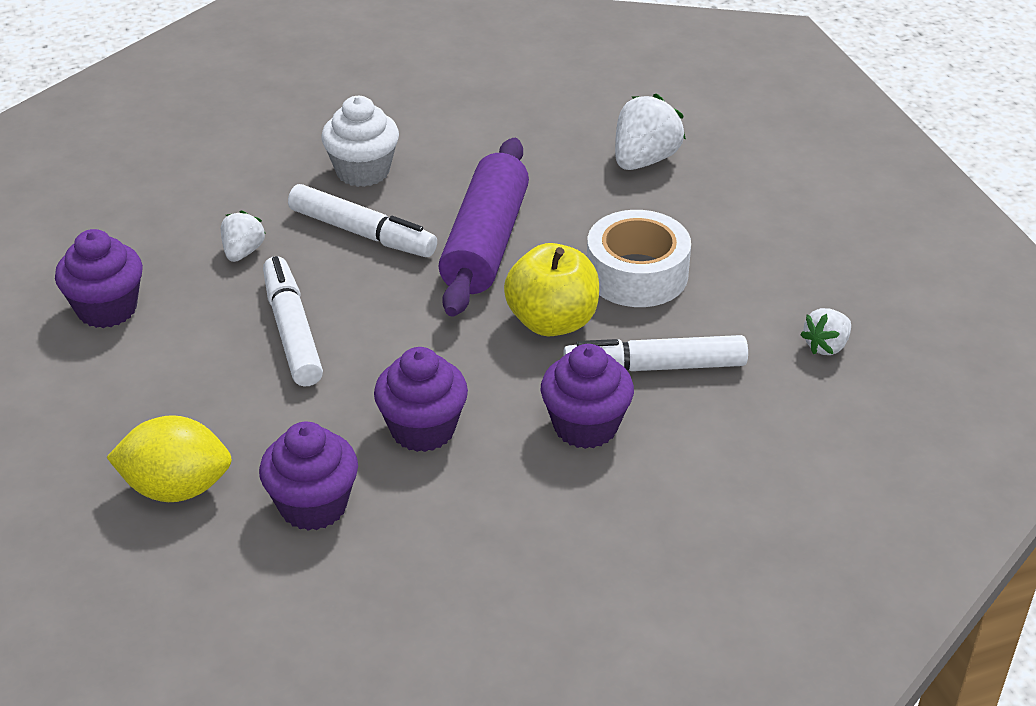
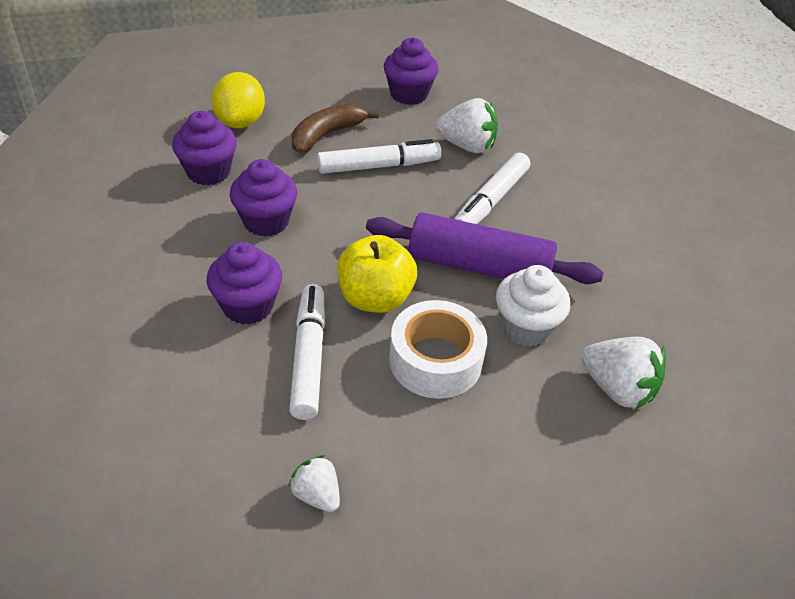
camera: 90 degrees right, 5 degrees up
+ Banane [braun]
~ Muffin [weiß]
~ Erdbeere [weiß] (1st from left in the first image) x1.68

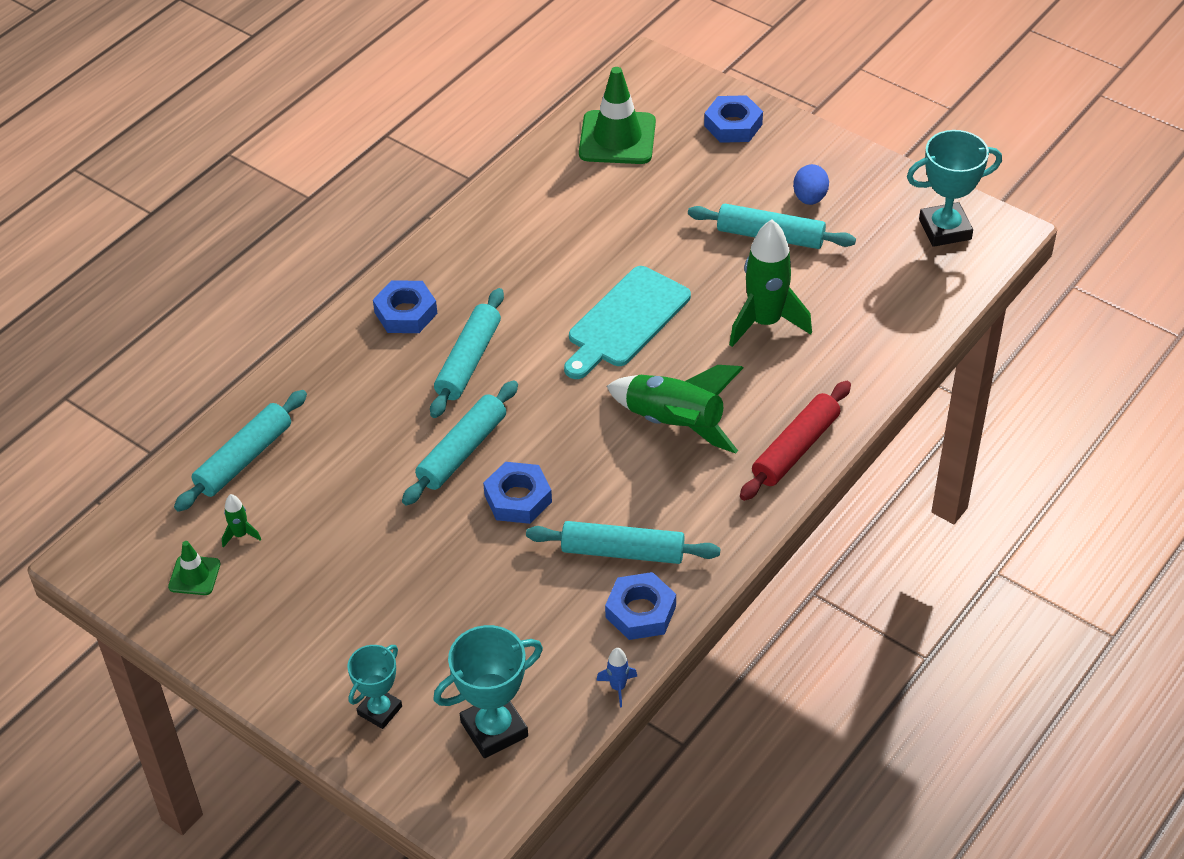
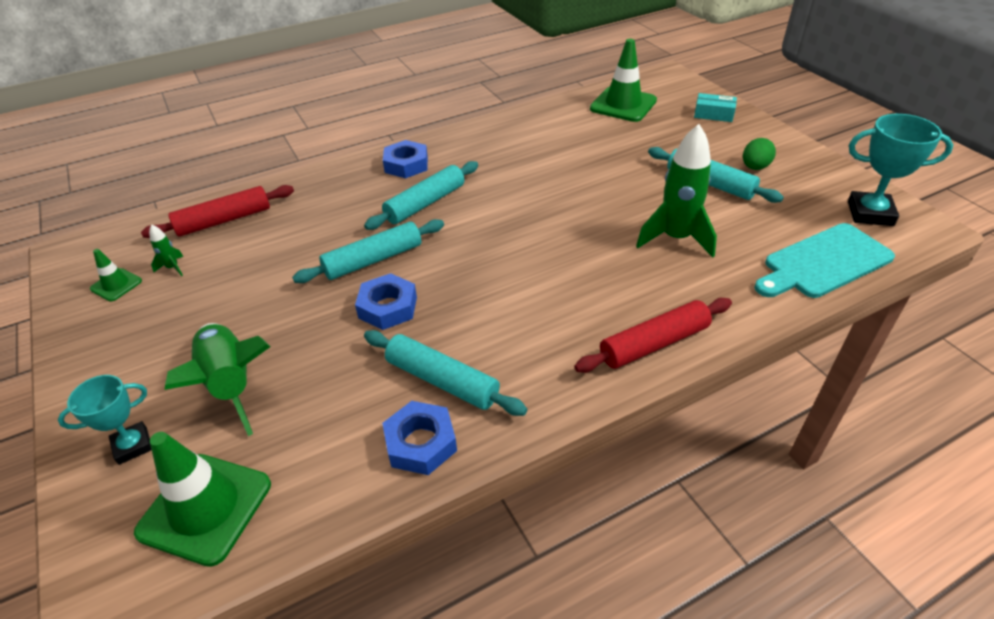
camera: 25 degrees right, 5 degrees down
- Rakete [blau]
~ Schneidebrett [türkis]
~ Rakete [grün] (2nd from left)
~ Pokal [türkis] (2nd from left) to Leitkegel [grün] (2nd from left)
~ Sechskantmutter [blau] (4th from left) to Schachtel [türkis]
~ Nudelholz [türkis] (1st from left) to Nudelholz [rot] (1st from left)
~ Ei [blau] to Ei [grün]

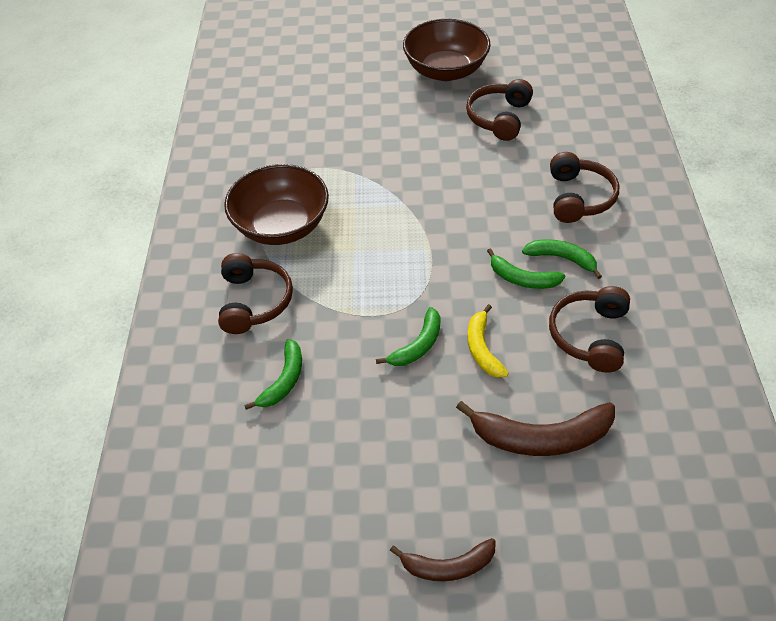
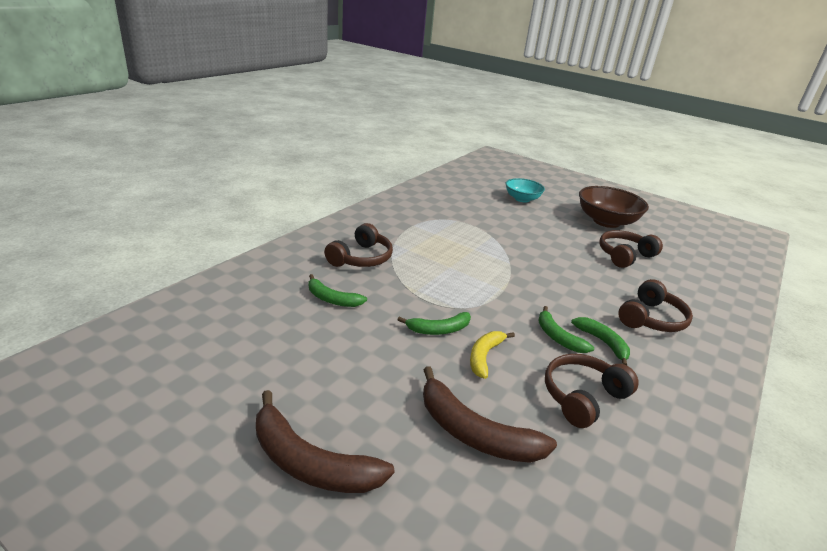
camera: 30 degrees right, 20 degrees down
- Schüssel [braun] (1st from left)
+ Schüssel [türkis]
~ Banane [grün] (1st from left) 60 degrees clockwise
~ Banane [braun] (1st from left) x1.64

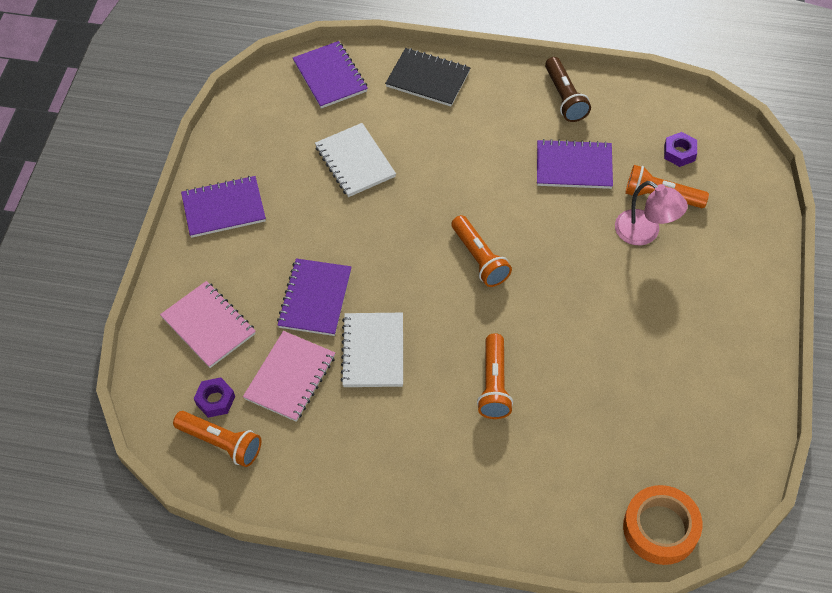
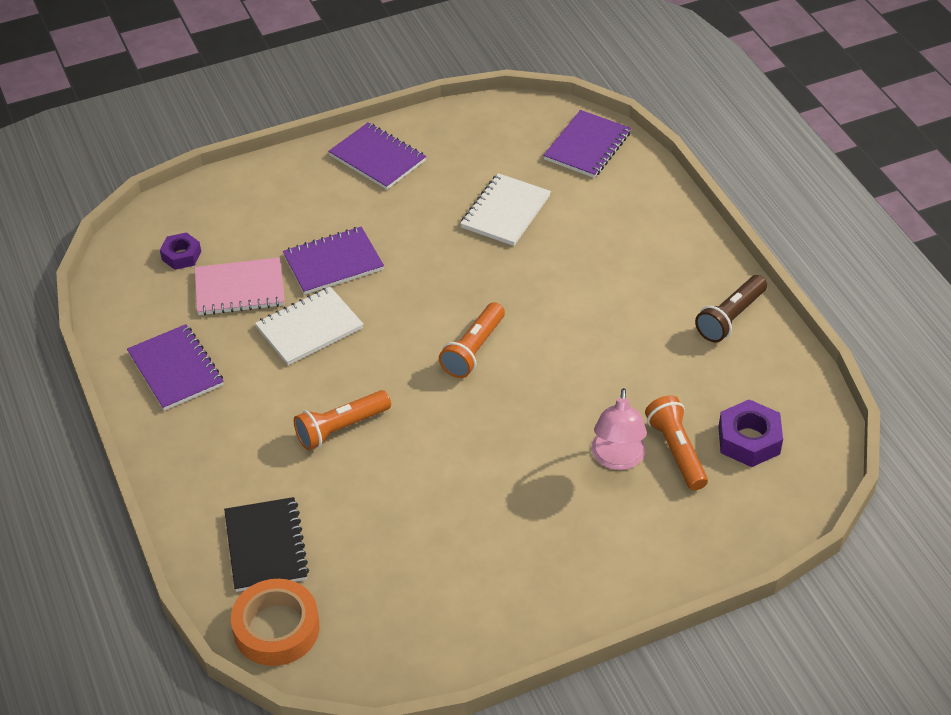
camera: 55 degrees right, 10 degrees down
- Notizbuch [rosa] (1st from left)
- Taschenlampe [orange] (1st from left)
~ Notizbuch [schwarz]
~ Notizbuch [lila] (4th from left in the first image) to Notizbuch [lila] (1st from left)
~ Sechskantmutter [lila] (2nd from left) x1.53

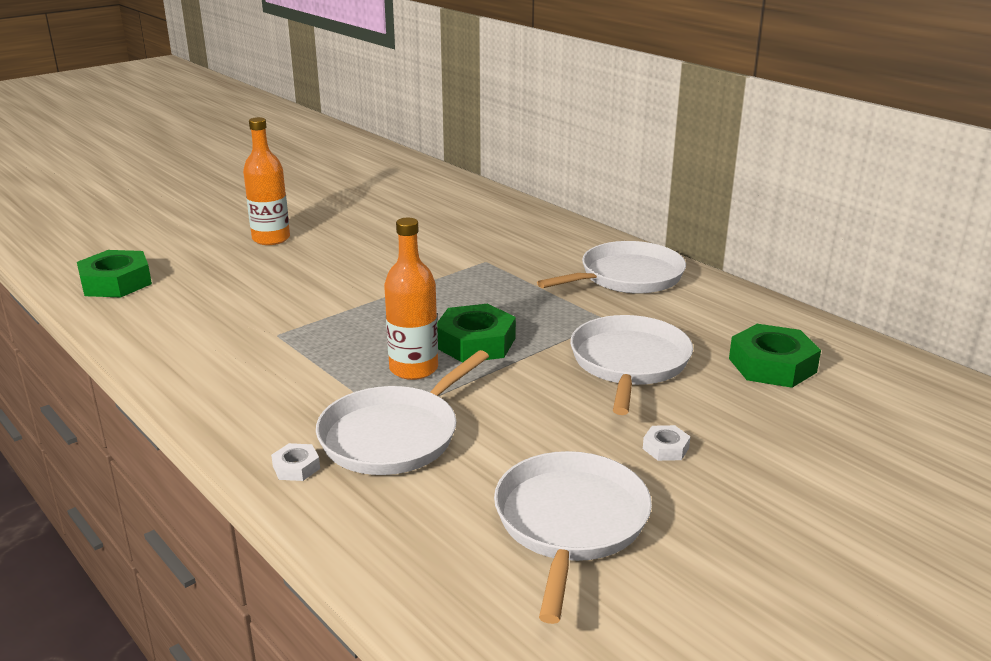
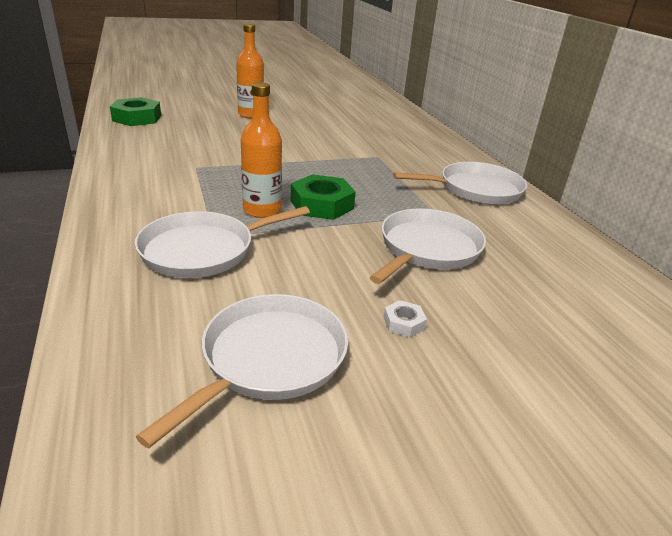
camera: 20 degrees right, 5 degrees up
- Sechskantmutter [weiß] (1st from left)
- Sechskantmutter [grün] (3rd from left)

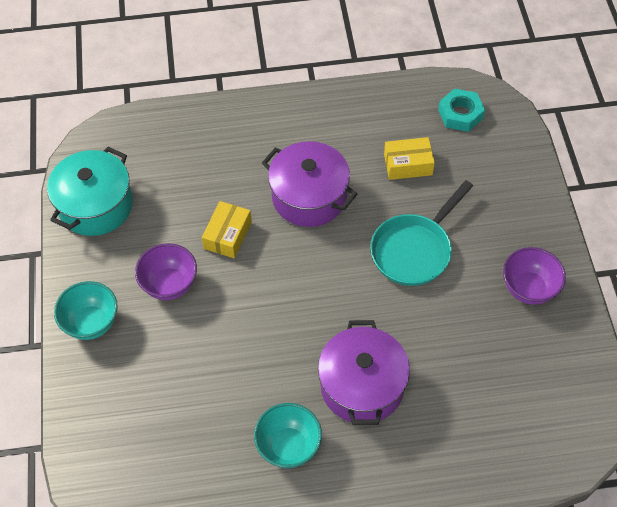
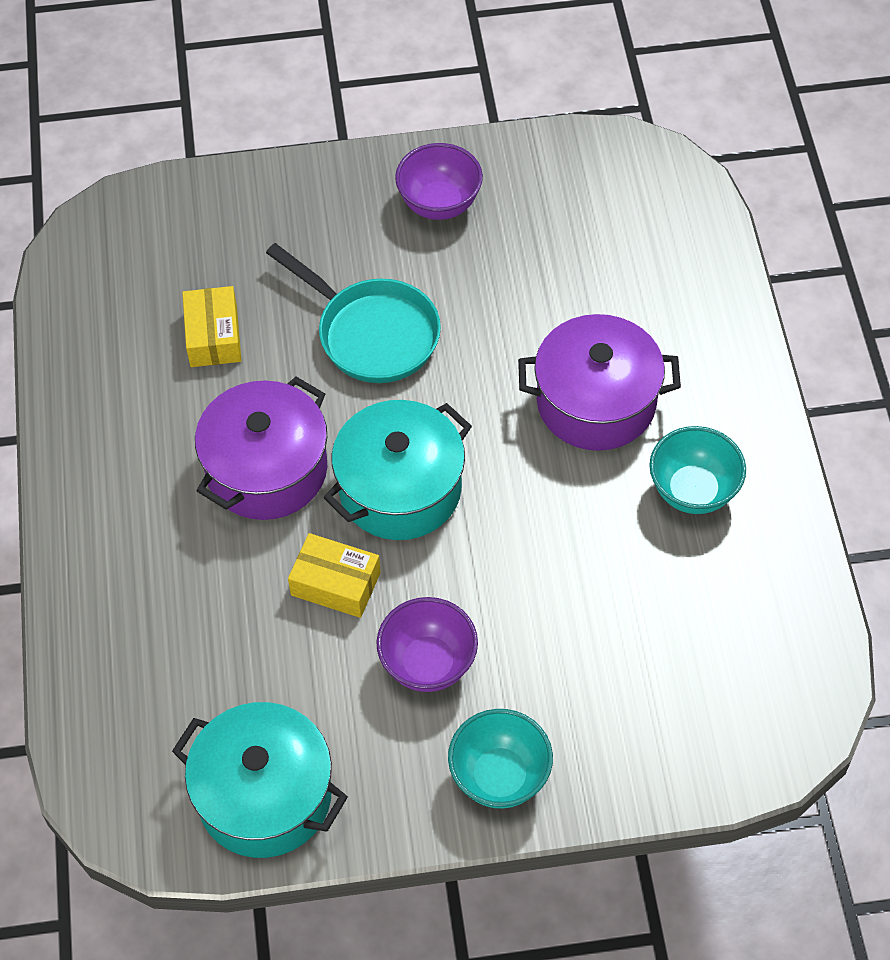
camera: 90 degrees left, 0 degrees up
- Sechskantmutter [türkis]
+ Kochtopf [türkis] (2nd from left)

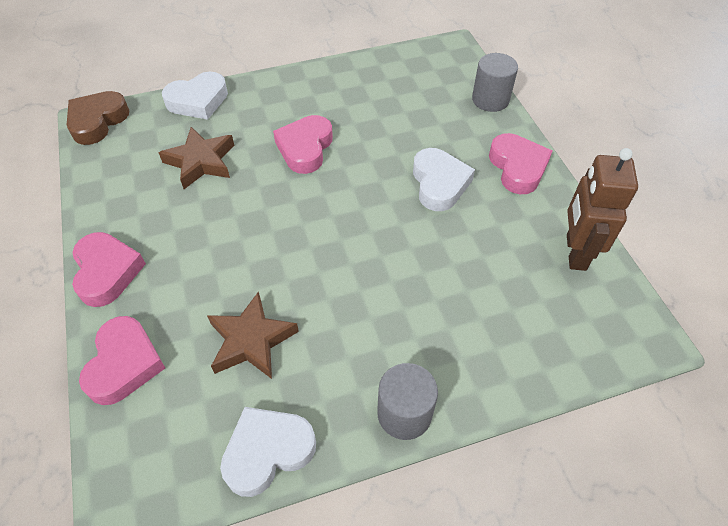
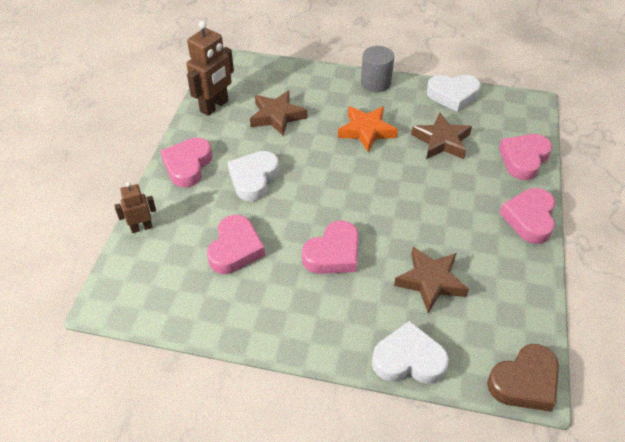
camera: 150 degrees left, 5 degrees down
+ Herz [rosa] (2nd from left)
+ Stern [braun] (1st from left)
+ Stern [orange]
~ Vollzylinder [grau] (2nd from left) to Roboter [braun] (1st from left)

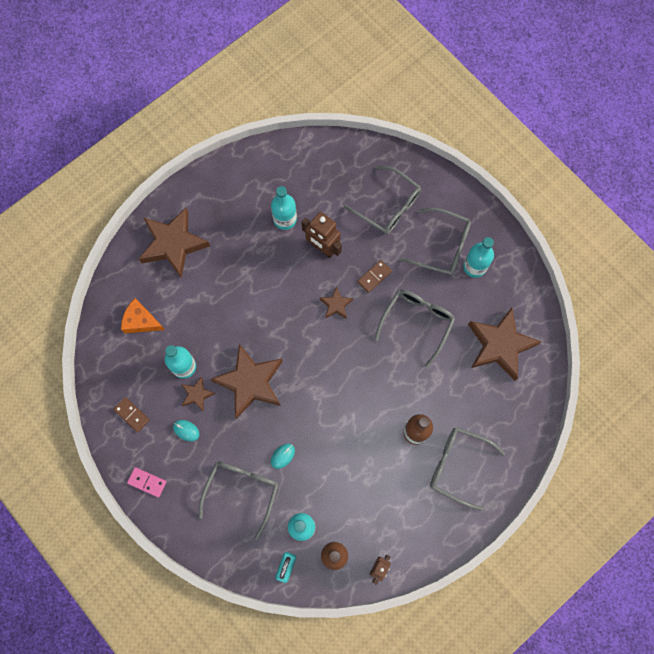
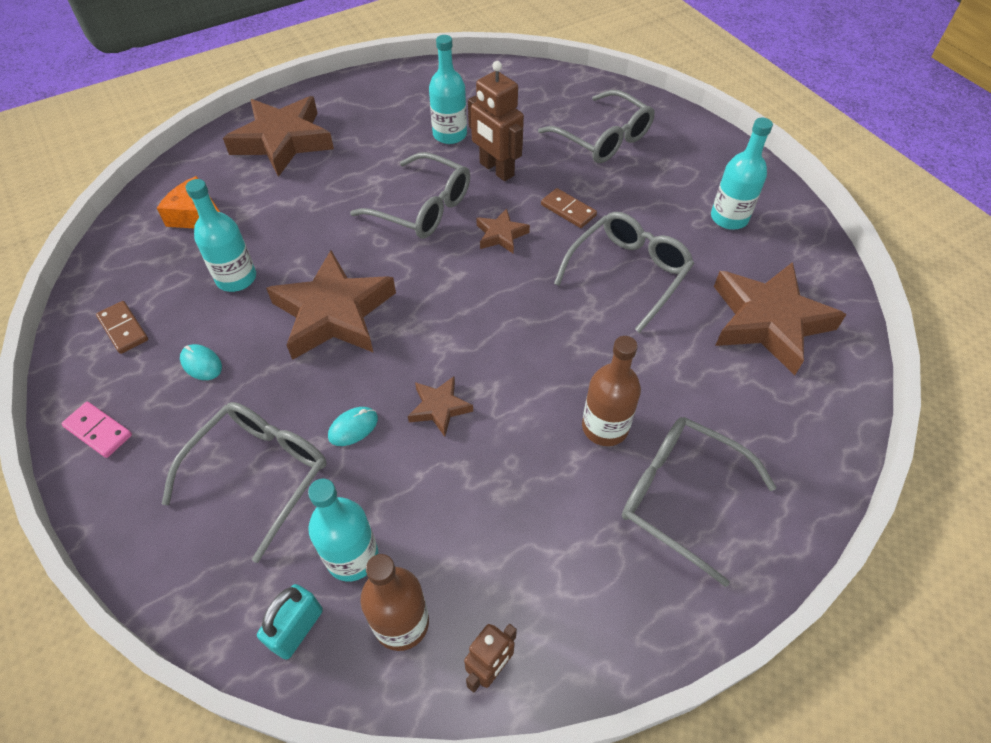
camera: 10 degrees right, 20 degrees down
~ Stern [braun] (2nd from left in the first image) to Stern [braun] (3rd from left)
~ Brille [grau] (4th from left in the first image) to Brille [grau] (2nd from left)
~ Dominostein [braun] (2nd from left) 75 degrees clockwise

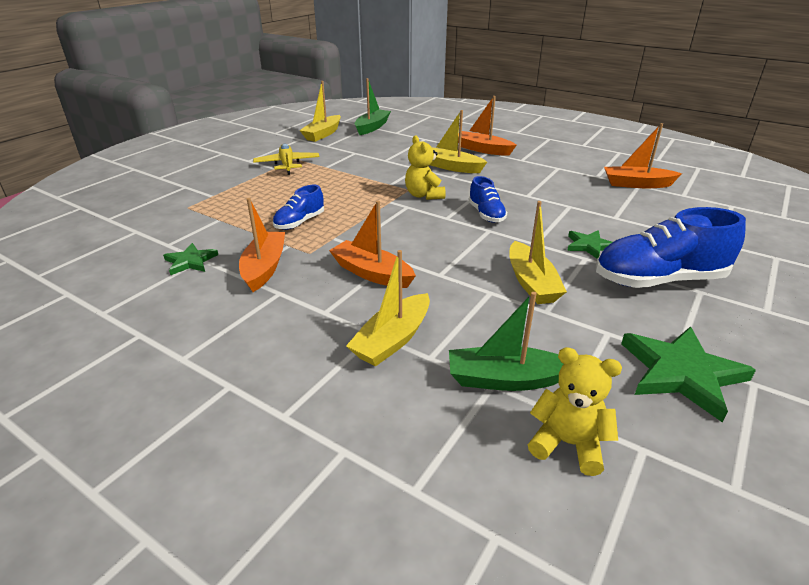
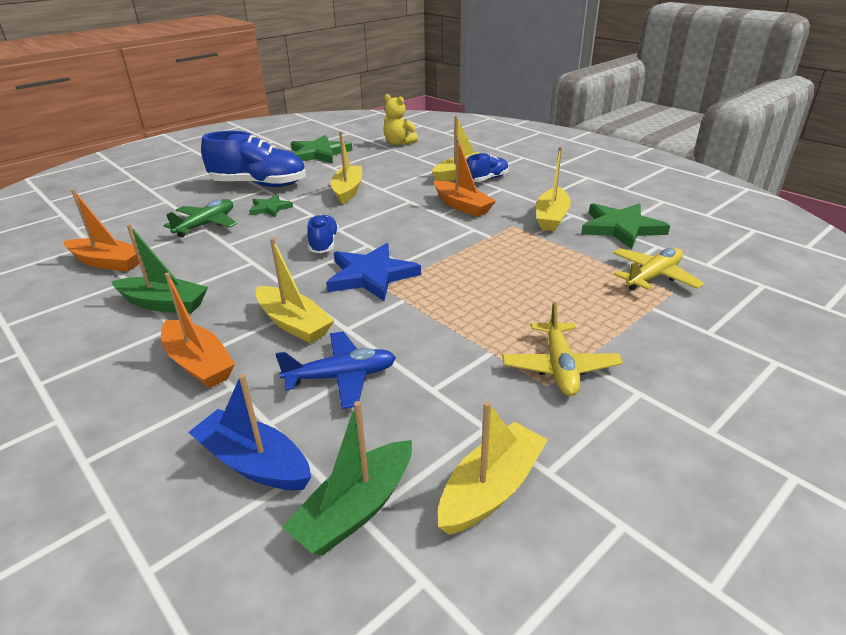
camera: 165 degrees left, 0 degrees up
+ Flugzeug [grün]
+ Boot [blau]
+ Flugzeug [blau]
+ Flugzeug [gelb] (2nd from left)
~ Schuh [blau] (1st from left in the first image) to Schuh [blau] (3rd from left)
~ Boot [grün] (2nd from left in the first image) to Boot [grün] (1st from left)
~ Teddybär [gelb] (1st from left) to Stern [blau]
~ Boot [orange] (1st from left) to Boot [gelb] (5th from left)
~ Stern [grün] (1st from left in the first image) x1.78

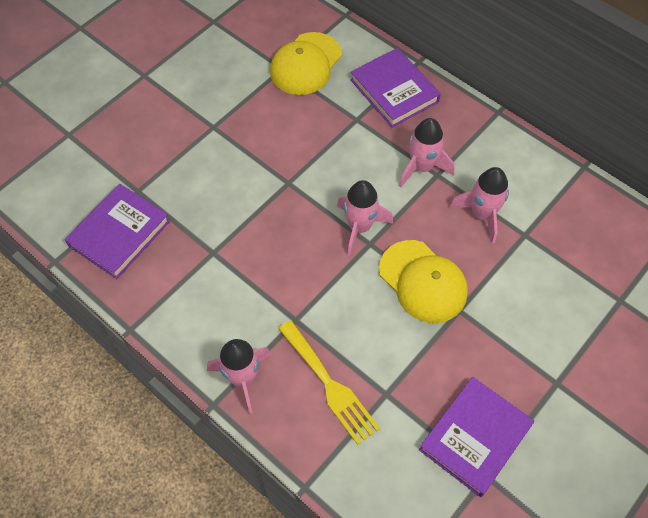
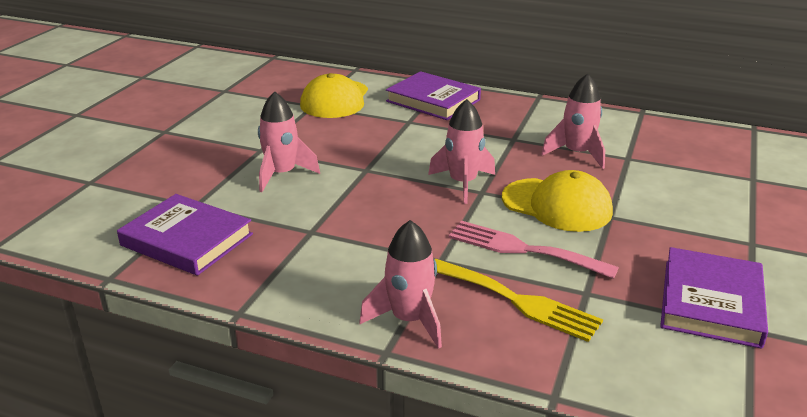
camera: 20 degrees left, 30 degrees down
+ Gabel [rosa]
~ Rakete [rosa] (3rd from left in the first image) to Rakete [rosa] (1st from left)
~ Buch [lila] (1st from left) 75 degrees counterclockwise

